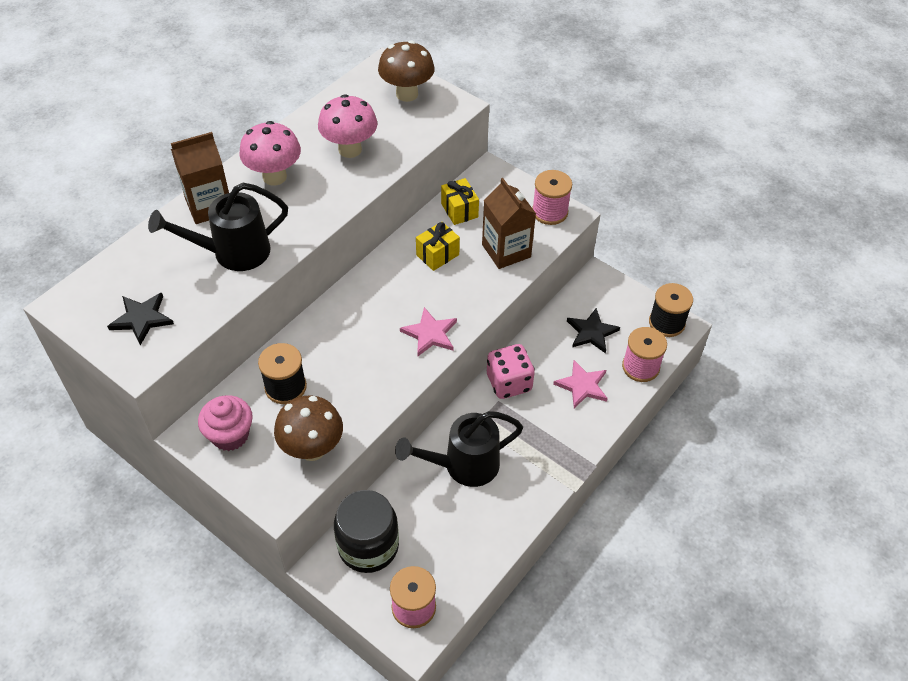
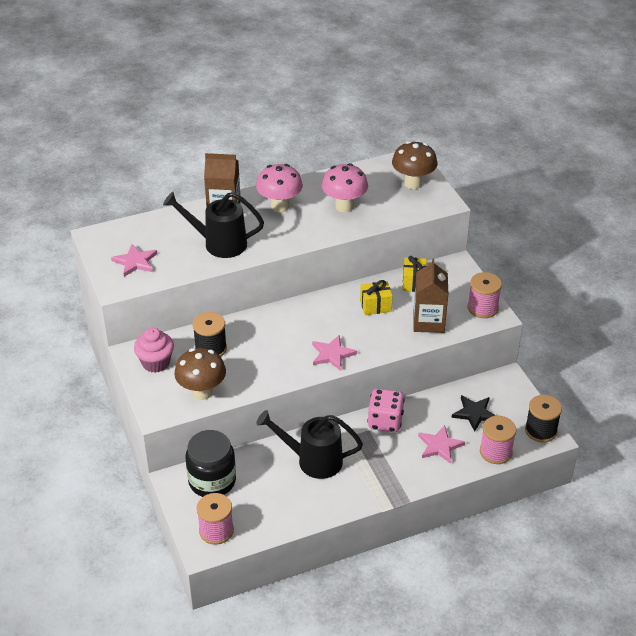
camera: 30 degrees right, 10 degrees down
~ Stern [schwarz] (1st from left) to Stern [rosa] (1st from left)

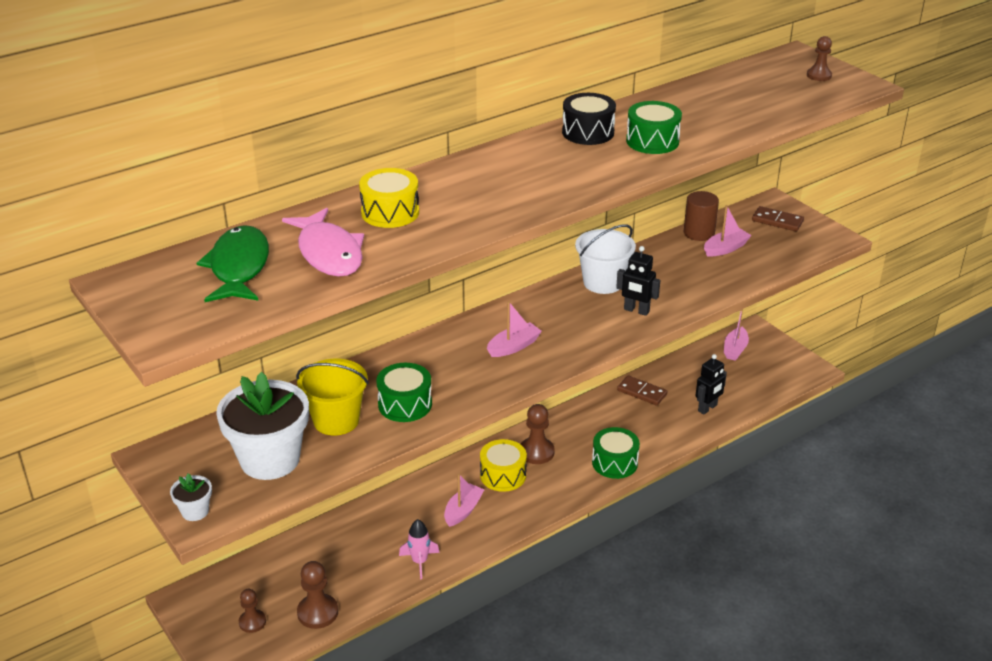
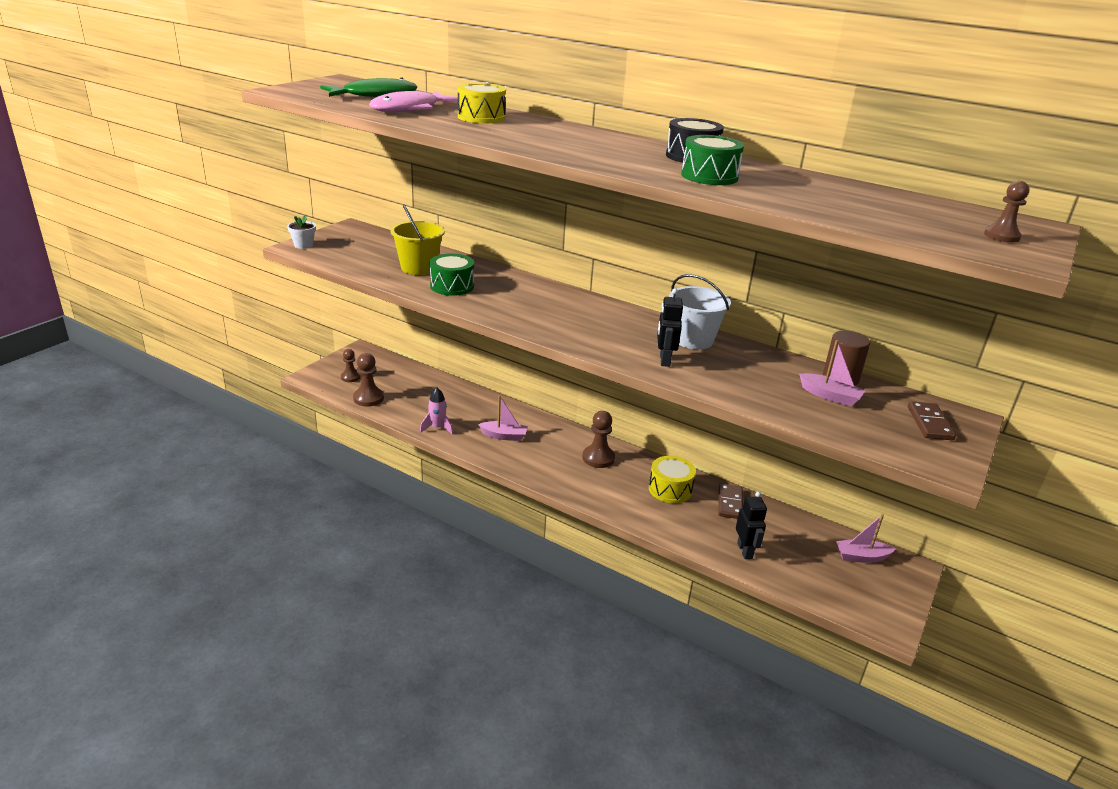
camera: 65 degrees right, 5 degrees down
- Blumentopf [weiß] (2nd from left)
- Boot [rosa] (2nd from left)
- Trommel [grün] (2nd from left)
~ Trommel [gelb] (2nd from left)
~ Roboter [schwarz] (2nd from left) 120 degrees counterclockwise

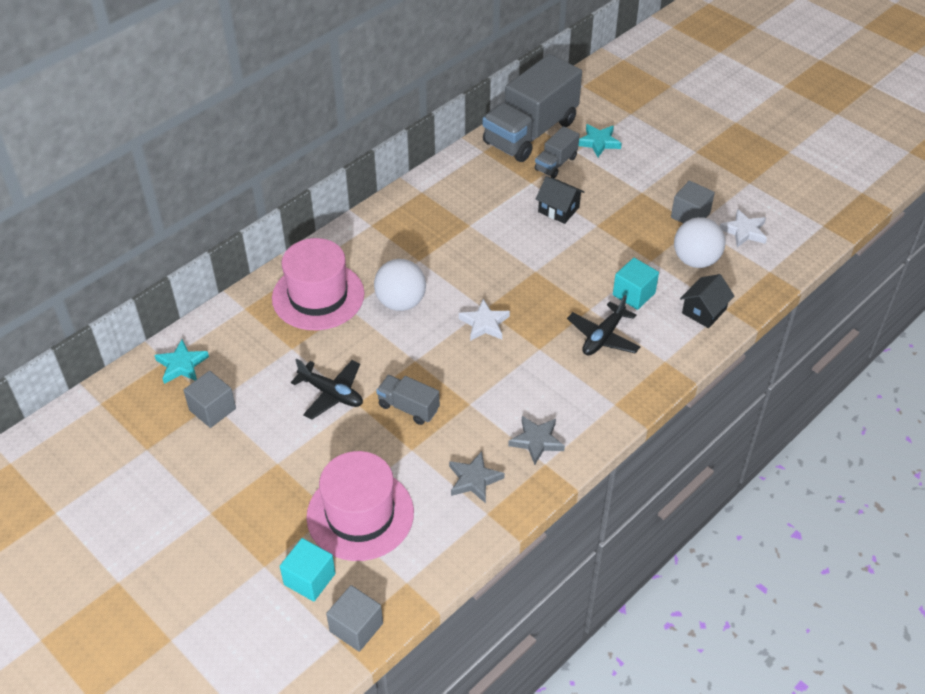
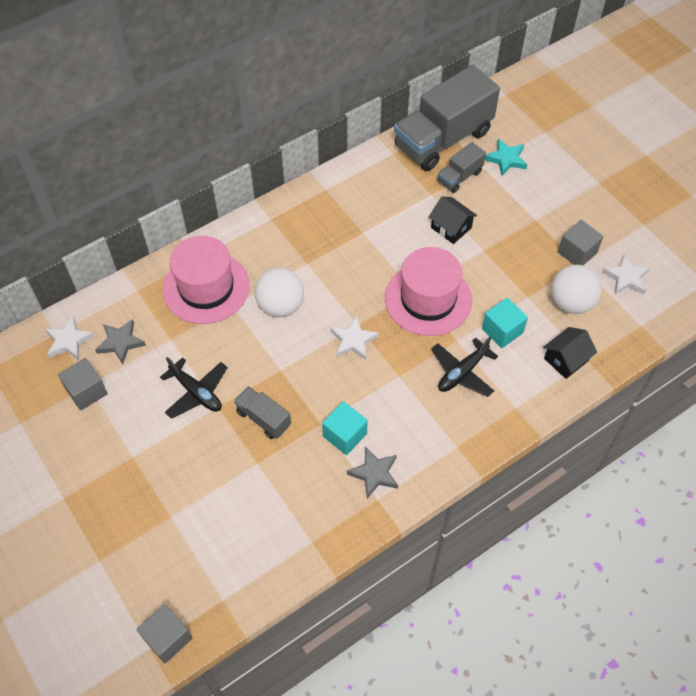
camera: 10 degrees right, 10 degrees up
~ Kubus [türkis] (1st from left)
~ Hut [rosa] (2nd from left)
~ Stern [grau] (1st from left)
~ Stern [türkis] (1st from left) to Stern [weiß] (1st from left)

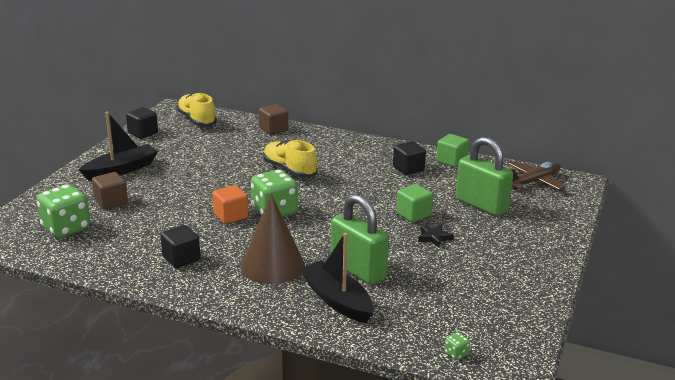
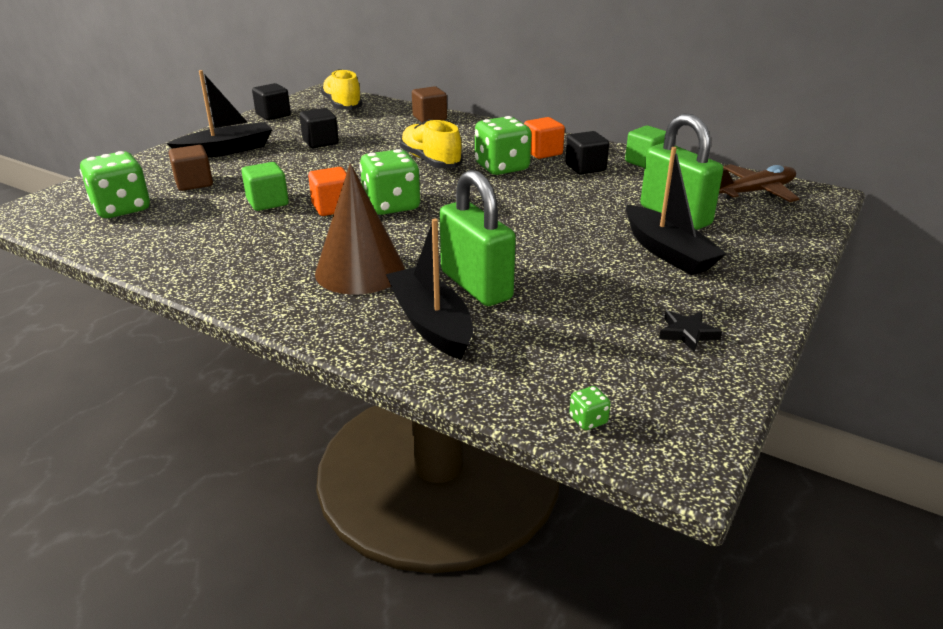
camera: 10 degrees right, 5 degrees up
+ Spielwürfel [grün] (3rd from left)
+ Kubus [orange] (2nd from left)
+ Boot [schwarz] (3rd from left)
~ Kubus [schwarz] (2nd from left)
~ Kubus [grün] (1st from left)
~ Stern [schwarz]

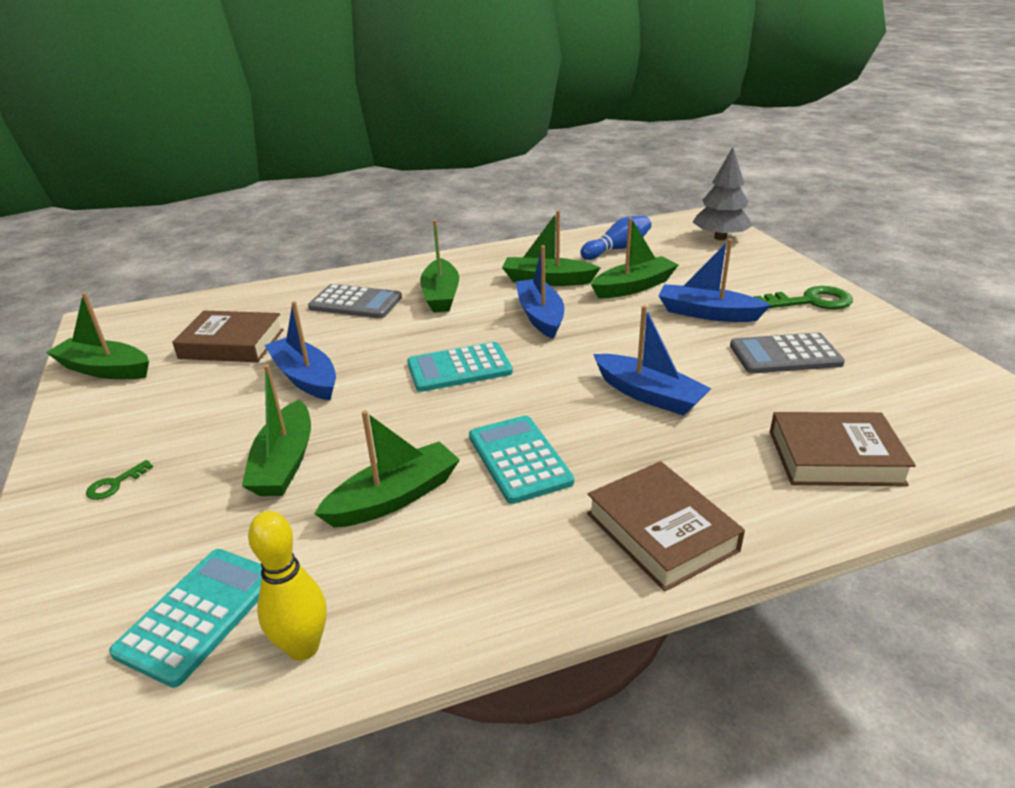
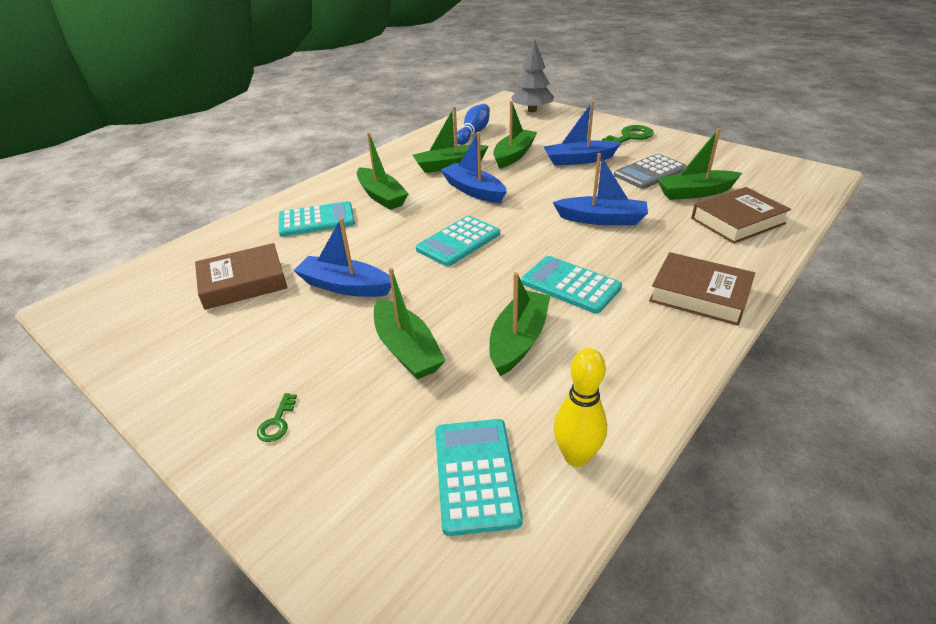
camera: 30 degrees left, 5 degrees up
~ Boot [grün] (1st from left in the first image) to Boot [grün] (6th from left)
~ Taschenrechner [grau] (1st from left) to Taschenrechner [türkis] (1st from left)

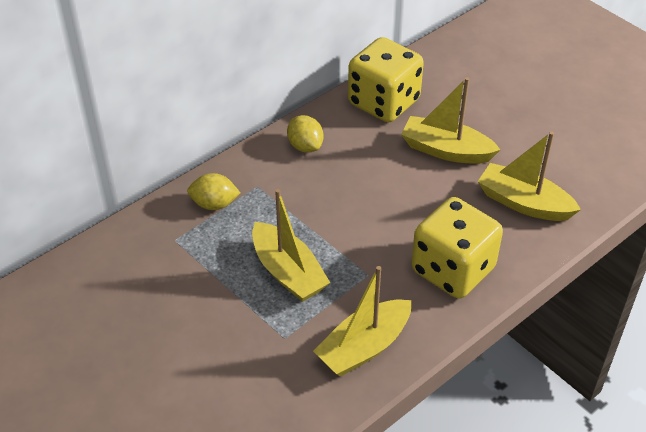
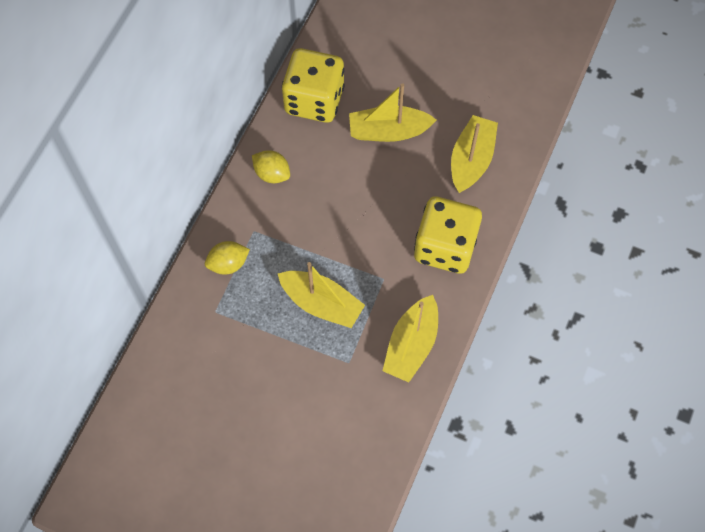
camera: 25 degrees left, 20 degrees up
~ Boot [gelb] (4th from left) 105 degrees clockwise

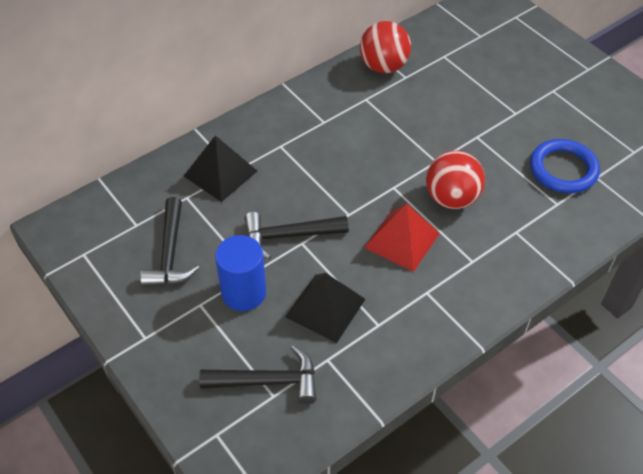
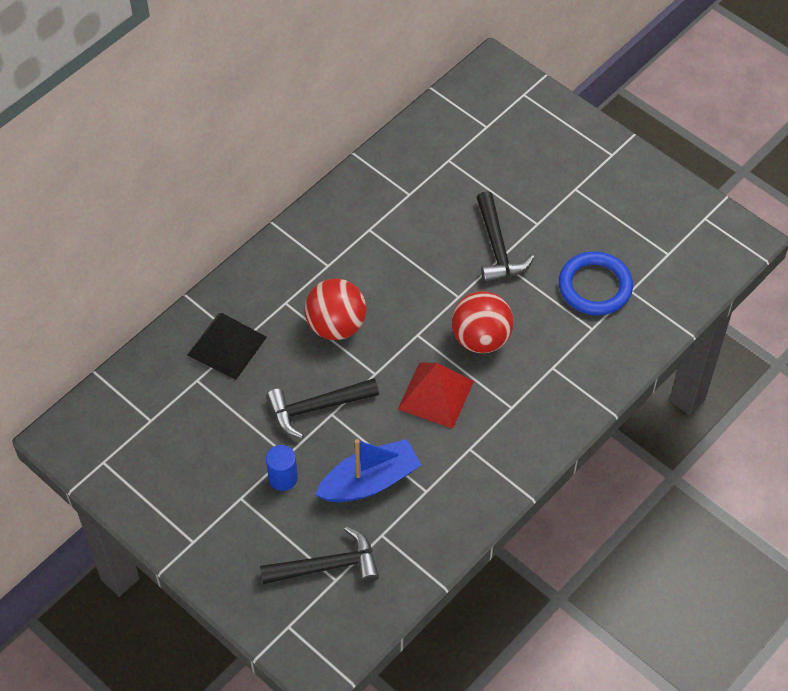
camera: 10 degrees left, 5 degrees up
~ Hammer [schwarz] (1st from left in the first image) to Hammer [schwarz] (3rd from left)
~ Ball [rot] (1st from left)
~ Pyramide [schwarz] (2nd from left) to Boot [blau]
~ Vollzylinder [blau] x0.63

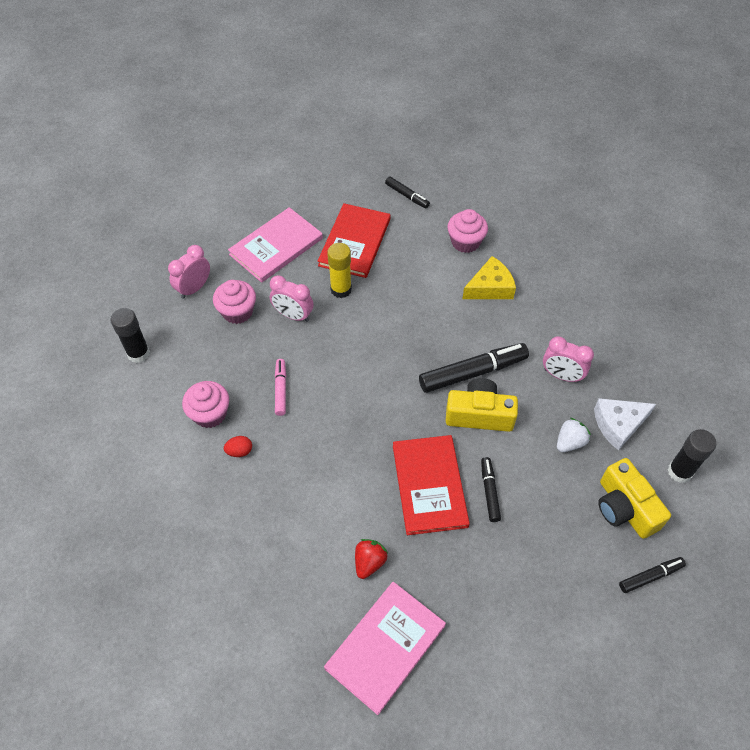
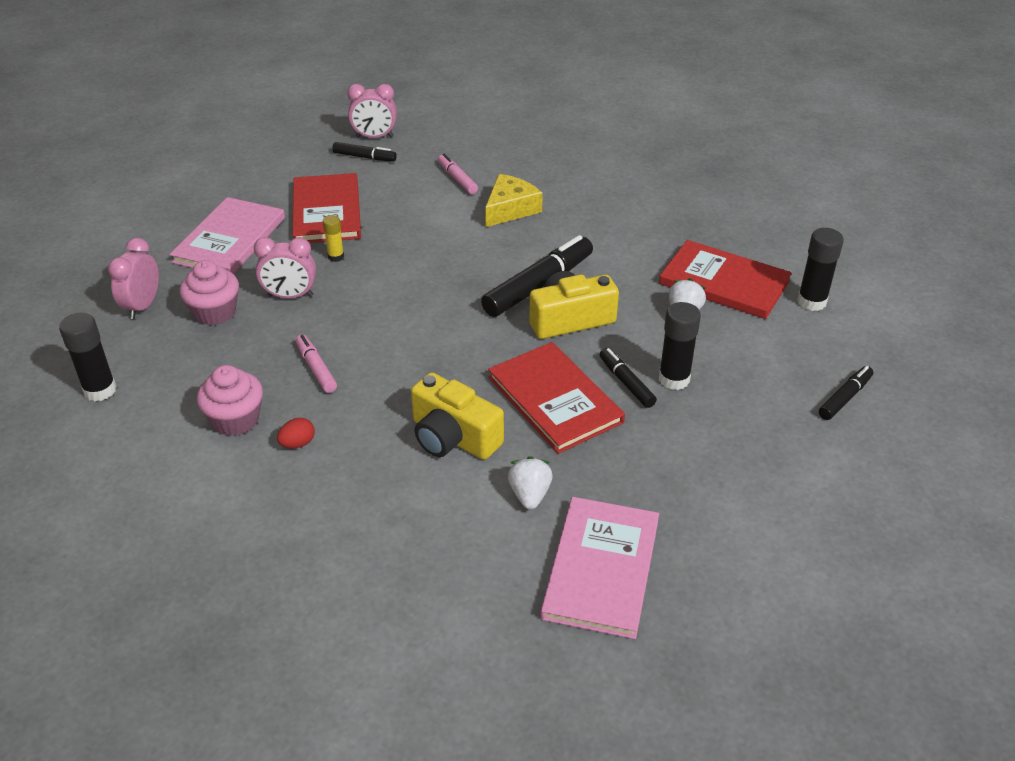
camera: 25 degrees left, 15 degrees down
+ Klebestift [schwarz] (2nd from left)
~ Wecker [rosa] (3rd from left)
~ Kamera [gelb] (2nd from left in the first image) to Kamera [gelb] (1st from left)
~ Muffin [rosa] (3rd from left) to Filzstift [rosa] (2nd from left)
~ Käse [weiß] to Buch [rot] (3rd from left)
~ Erdbeere [rot] to Erdbeere [weiß] (1st from left)
~ Klebestift [gelb] x0.59

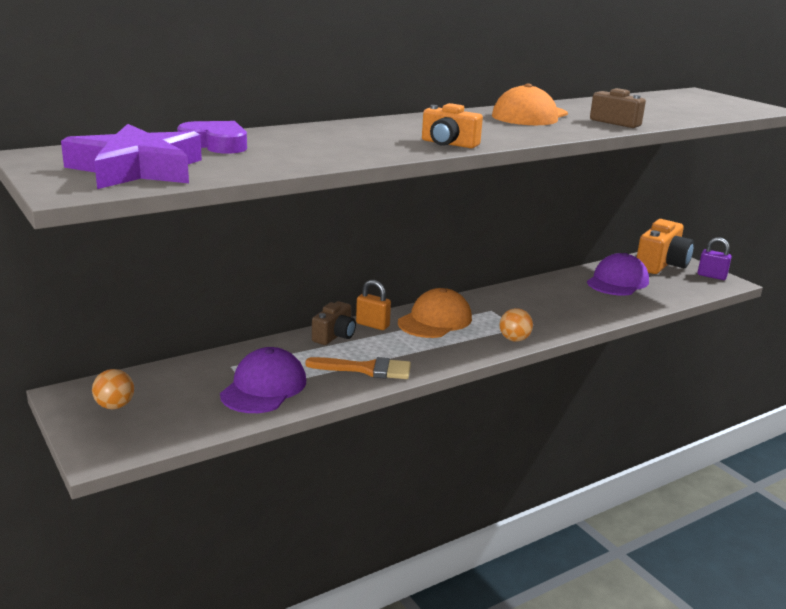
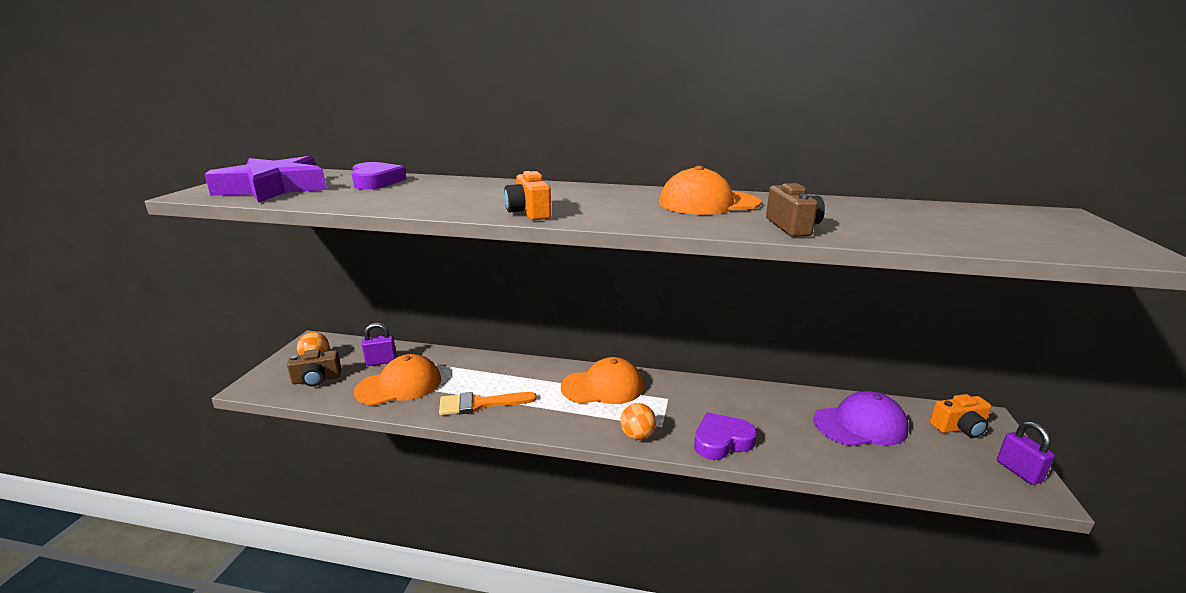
camera: 45 degrees right, 0 degrees up
- Vorhängeschloss [orange]
+ Vorhängeschloss [lila] (1st from left)
+ Herz [lila] (2nd from left)
~ Kamera [braun] (1st from left)
~ Kappe [lila] (1st from left) to Kappe [orange] (1st from left)
~ Pinsel [orange] 120 degrees clockwise
~ Kamera [orange] (2nd from left) x0.59

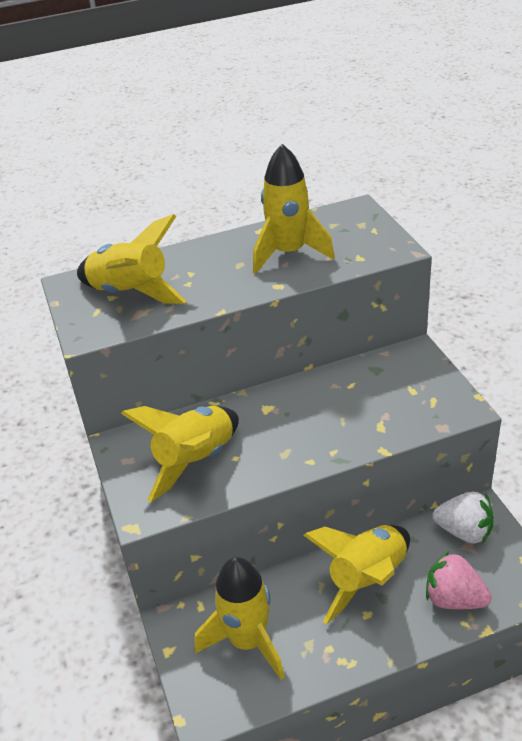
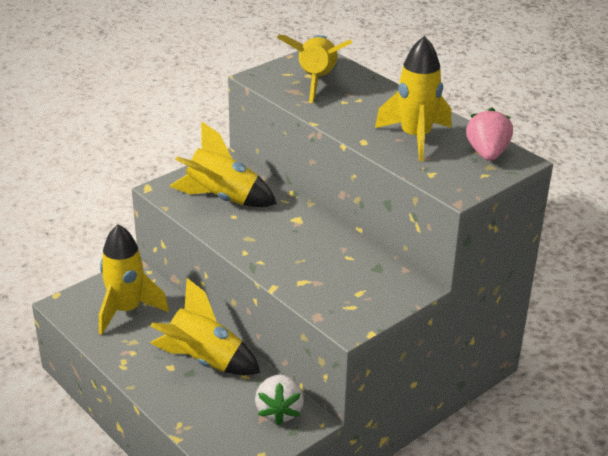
camera: 65 degrees right, 5 degrees down
~ Erdbeere [rosa]

